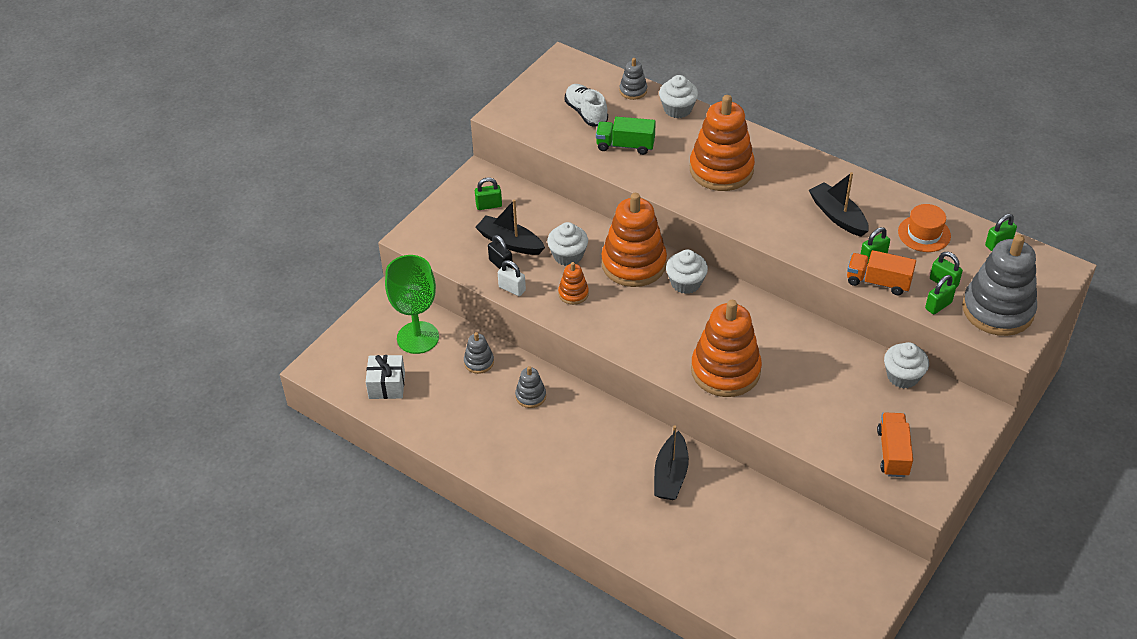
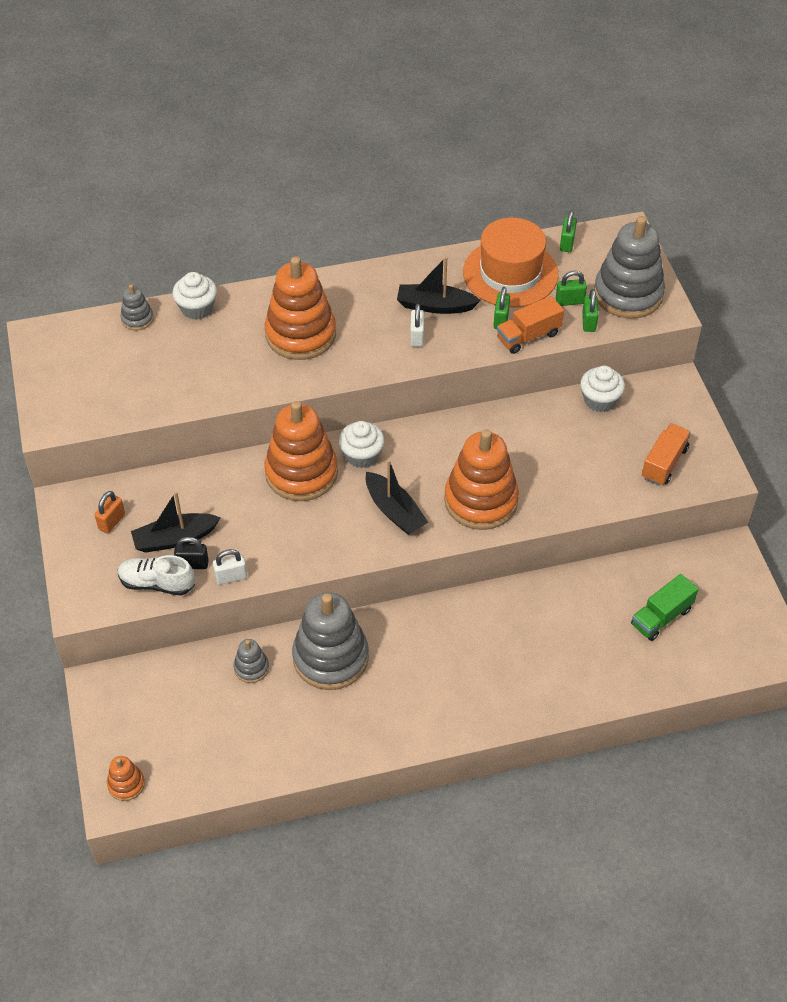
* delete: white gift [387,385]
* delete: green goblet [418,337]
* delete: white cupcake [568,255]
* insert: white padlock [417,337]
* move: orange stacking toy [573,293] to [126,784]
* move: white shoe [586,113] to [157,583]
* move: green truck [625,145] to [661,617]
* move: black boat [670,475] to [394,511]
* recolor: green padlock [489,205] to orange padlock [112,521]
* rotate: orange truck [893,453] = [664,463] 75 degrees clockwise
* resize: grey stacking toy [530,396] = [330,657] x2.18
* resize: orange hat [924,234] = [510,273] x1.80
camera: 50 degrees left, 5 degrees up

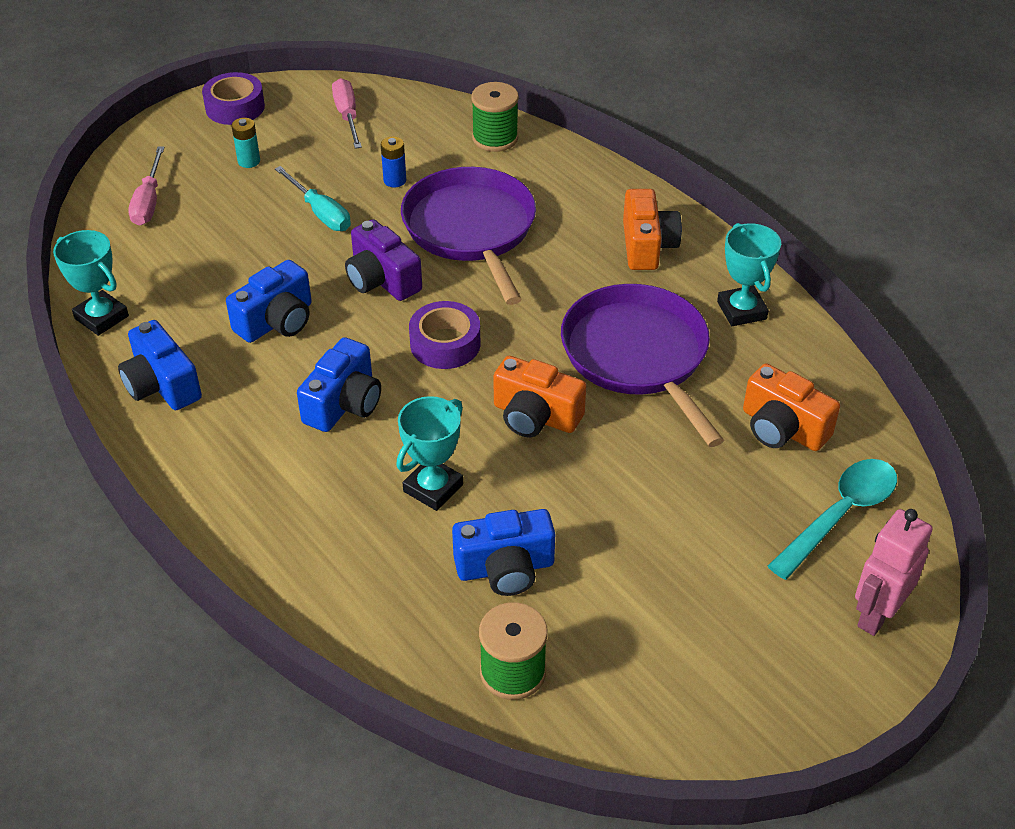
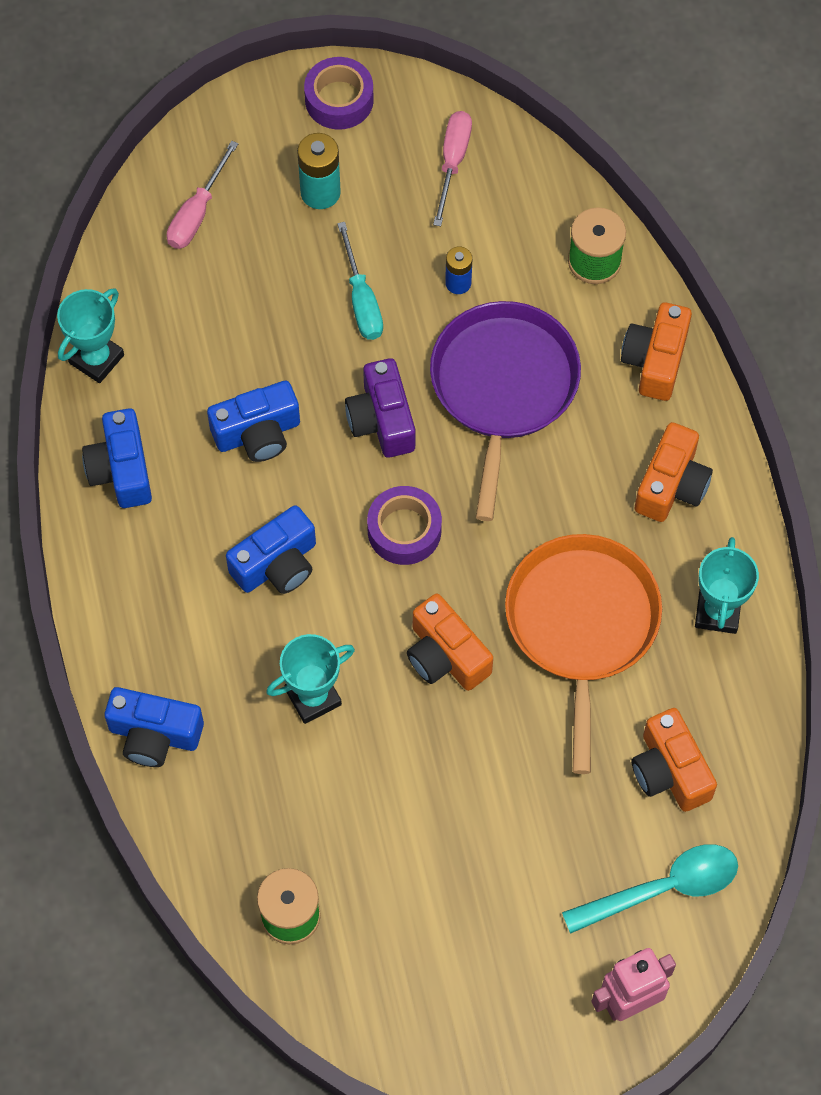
* insert: orange camera [655,361]
* move: blue camera [505,568] to [154,735]
* recolor: purple pan [638,356] to orange pan [582,625]
* rotate: turquoise trophy [101,317] = [96,359] 60 degrees clockwise
* resize: turquoise battery [249,161] = [320,192] x1.57
camera: 25 degrees right, 20 degrees up

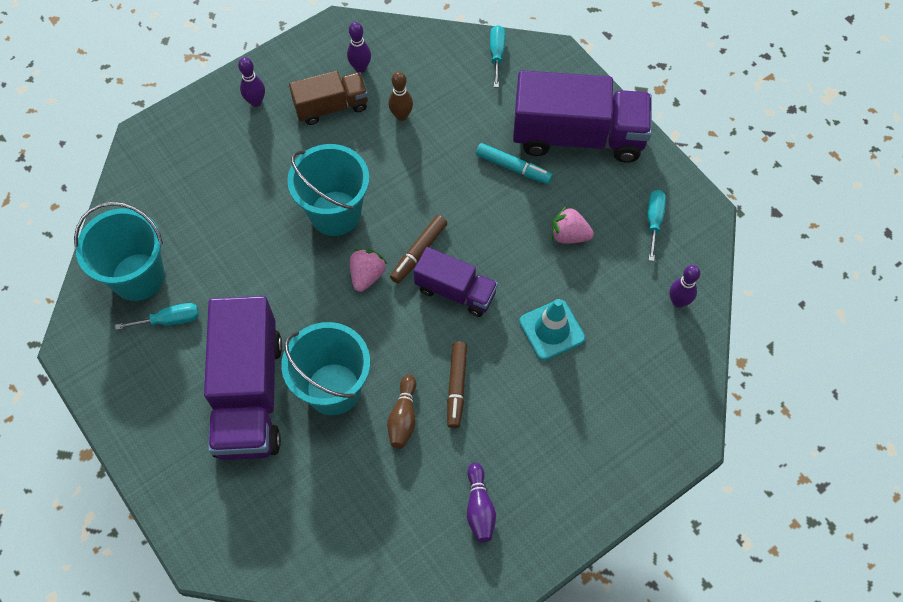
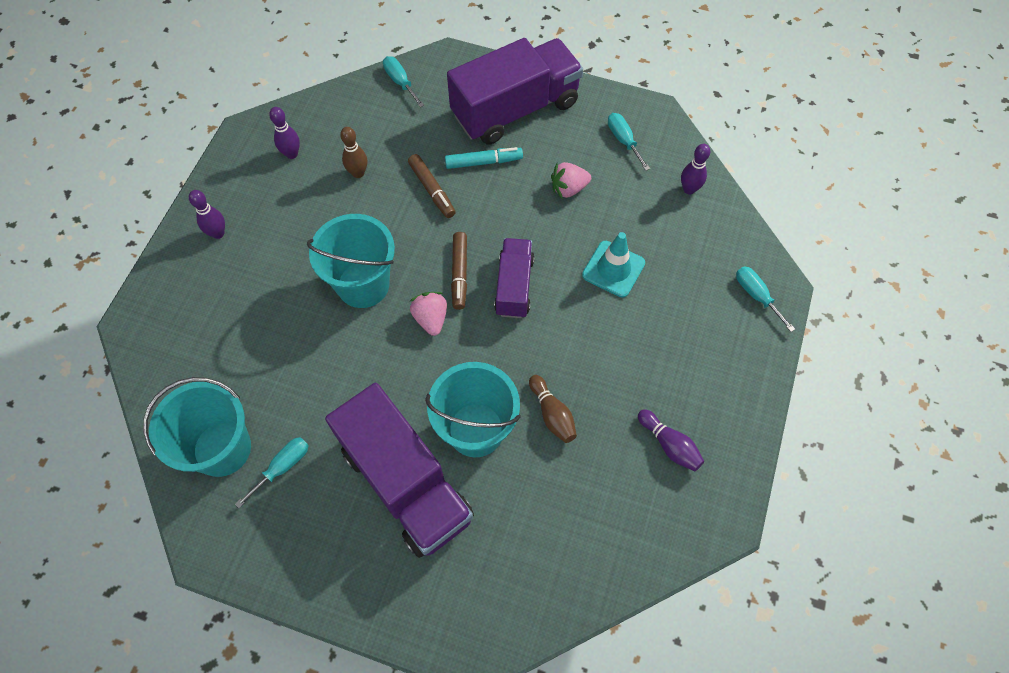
* delete: brown truck [331,107]
* insert: turquoise screwdriver [756,296]
* move: brown marker [456,387] to [432,190]
* rotate: purple truck [455,291] = [514,286] 75 degrees counterclockwise
camera: 35 degrees left, 0 degrees up

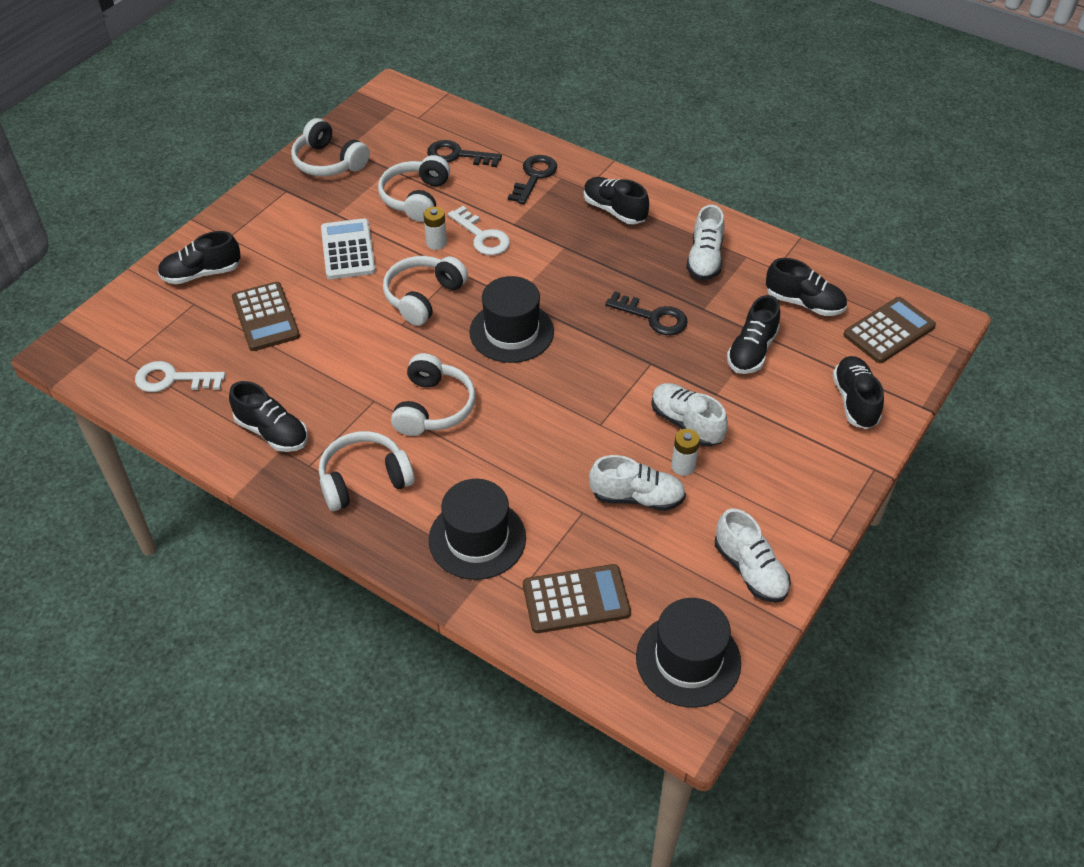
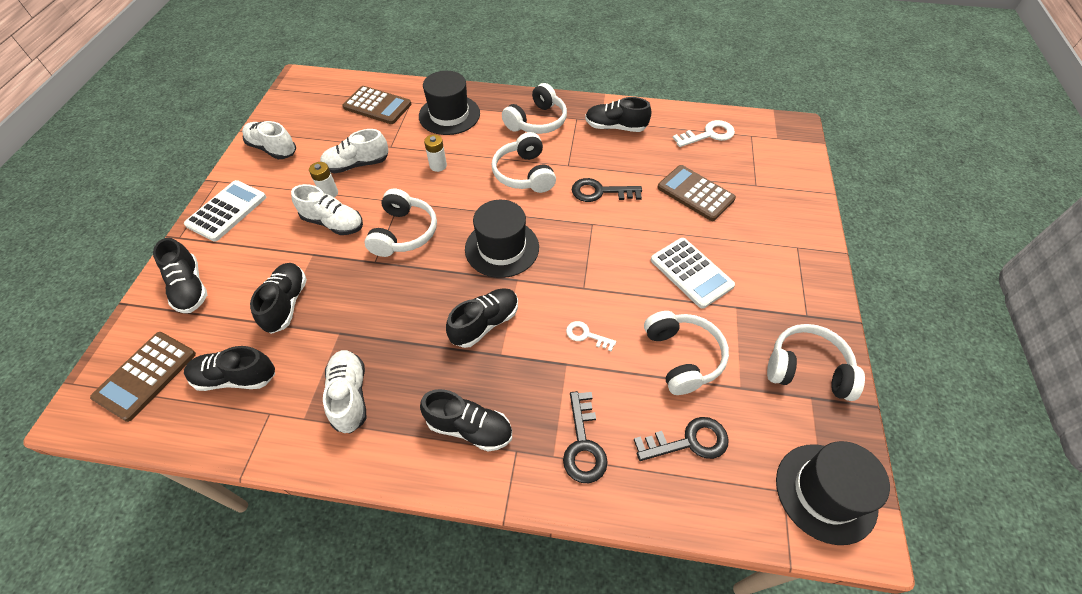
* insert: white calculator [226,211]
* move: black shoe [202,273] to [485,324]
* move: white headphones [423,297] to [404,233]
* move: white battery [436,243] to [438,166]
* move: black key [653,317] to [600,192]
* move: black hat [688,660] to [825,492]
* rotate: brown calculator [576,599] = [377,106] 120 degrees counterclockwise
* resize: white key [482,236] = [586,335] x0.61
camera: 155 degrees right, 5 degrees up

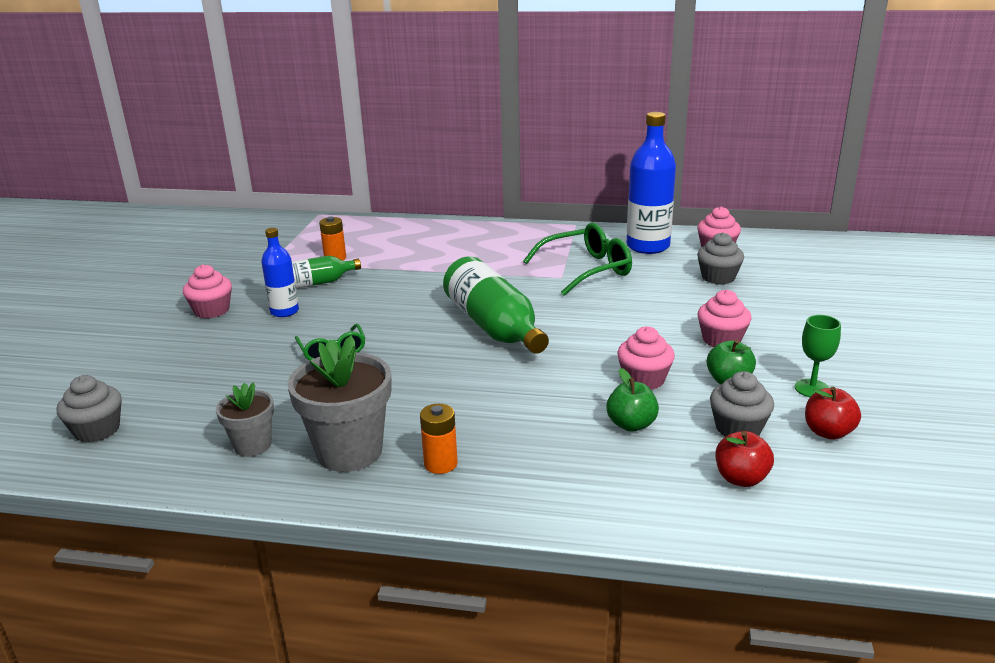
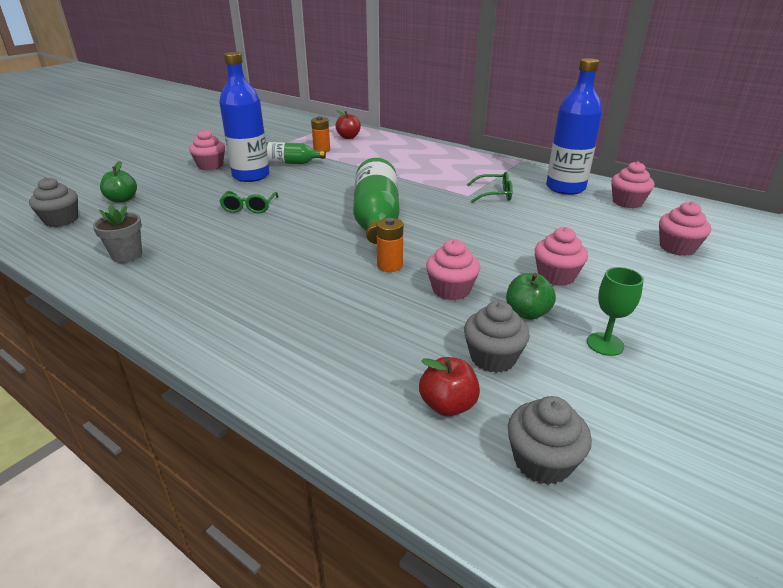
* delete: grey flower pot [349,451]
* insert: pink cupcake [677,247]
* move: orange battery [440,464] to [389,266]
* move: green apple [631,424] to [122,199]
* move: grey cupcake [718,277] to [542,461]
* move: red apple [828,432] to [348,137]
* resize: blue bottle [284,311] = [251,176] x1.72
* resize: green glasses [587,269] = [494,194] x0.59
camera: 25 degrees right, 5 degrees up

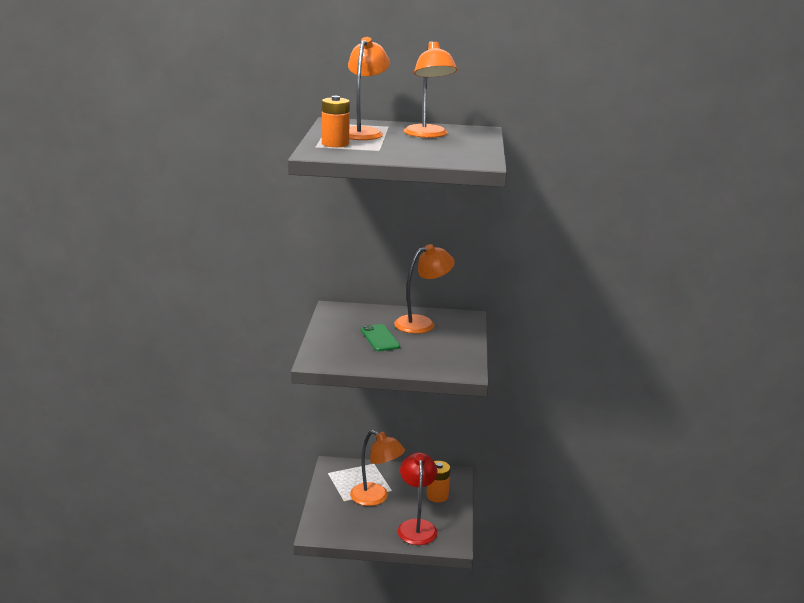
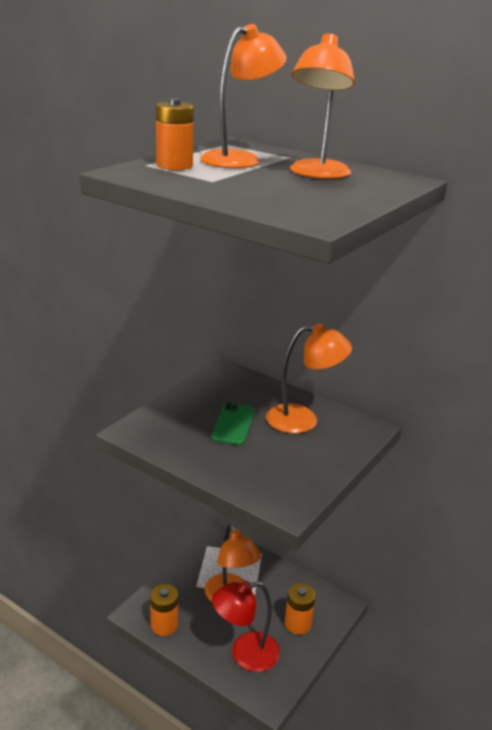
* insert: orange battery [164,625]
* rotate: red lamp [416,526] = [245,654] 135 degrees counterclockwise
camera: 30 degrees right, 5 degrees up

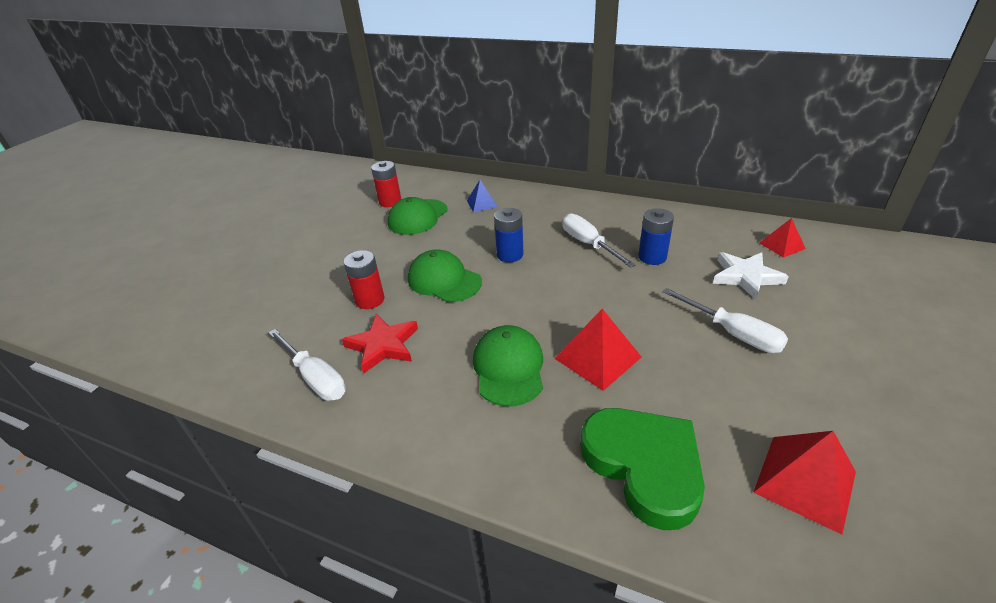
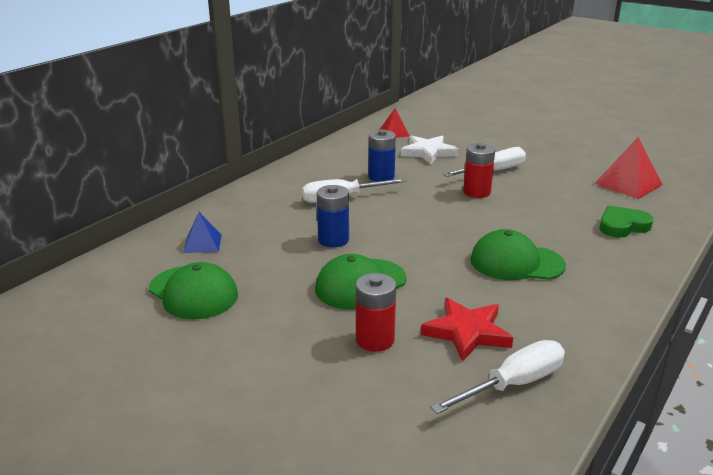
* delete: red pyramid [597,357]
* move: red battery [390,202] to [477,192]
* resize: green heart [644,466] = [622,226] x0.58
camera: 80 degrees left, 10 degrees down

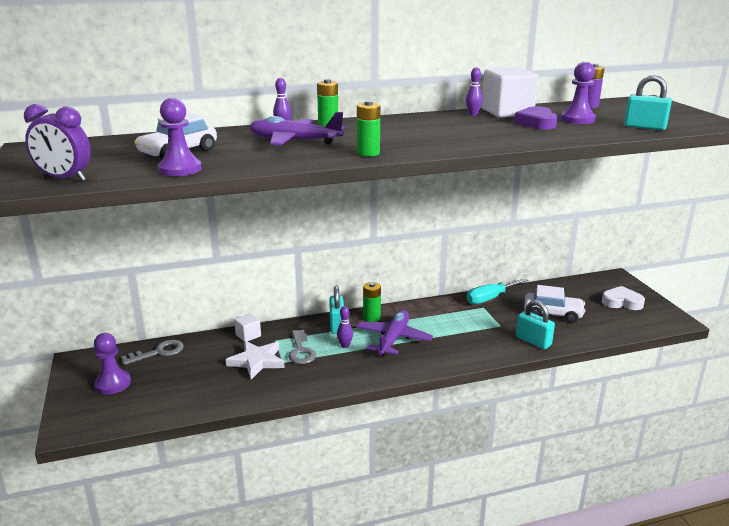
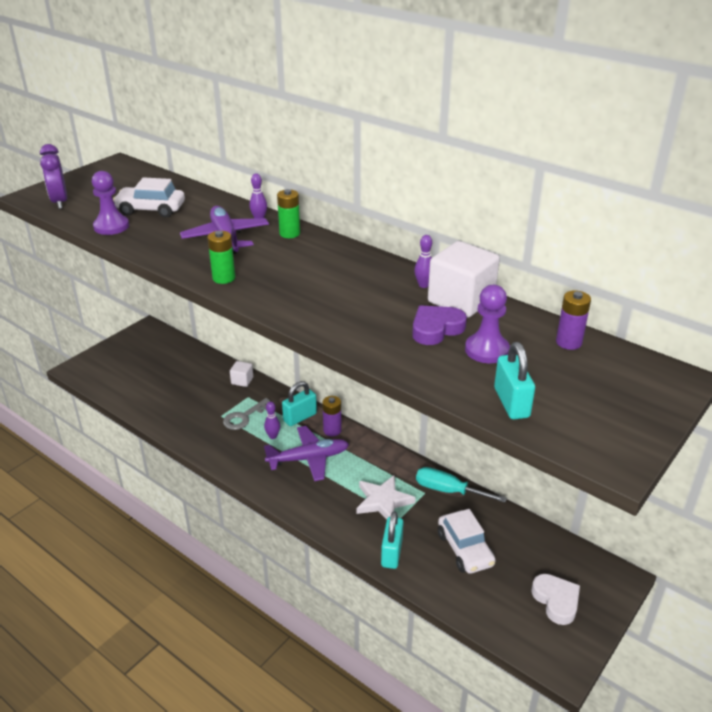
* delete: purple pawn [113,383]
* delete: grey key [158,352]
* move: white star [257,361] to [383,501]
* recolor: green battery [371,318] to purple battery [332,430]
camera: 55 degrees right, 10 degrees up

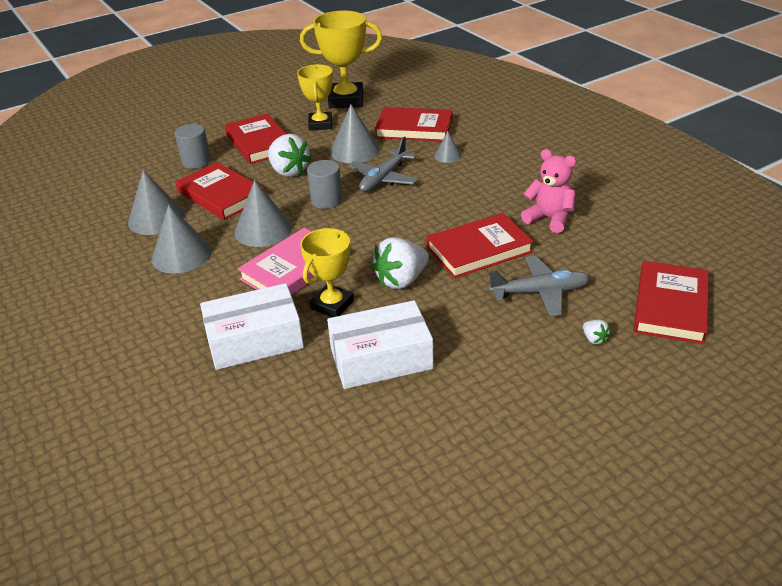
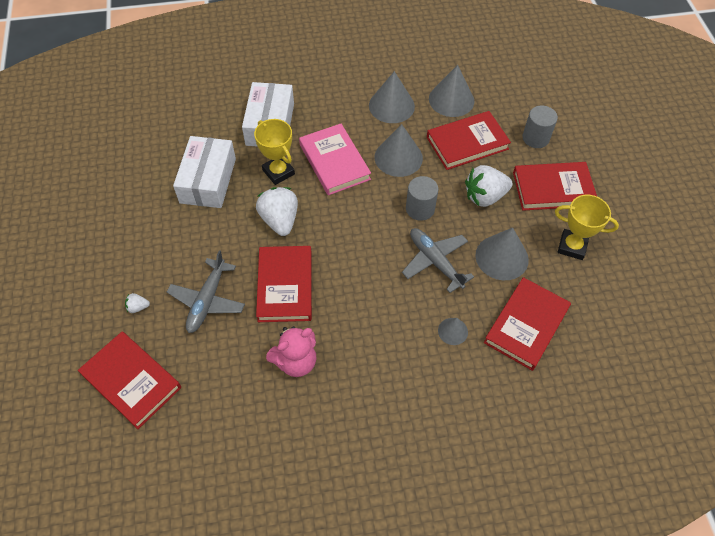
* delete: yellow trophy [346,100]
camera: 110 degrees right, 20 degrees up

